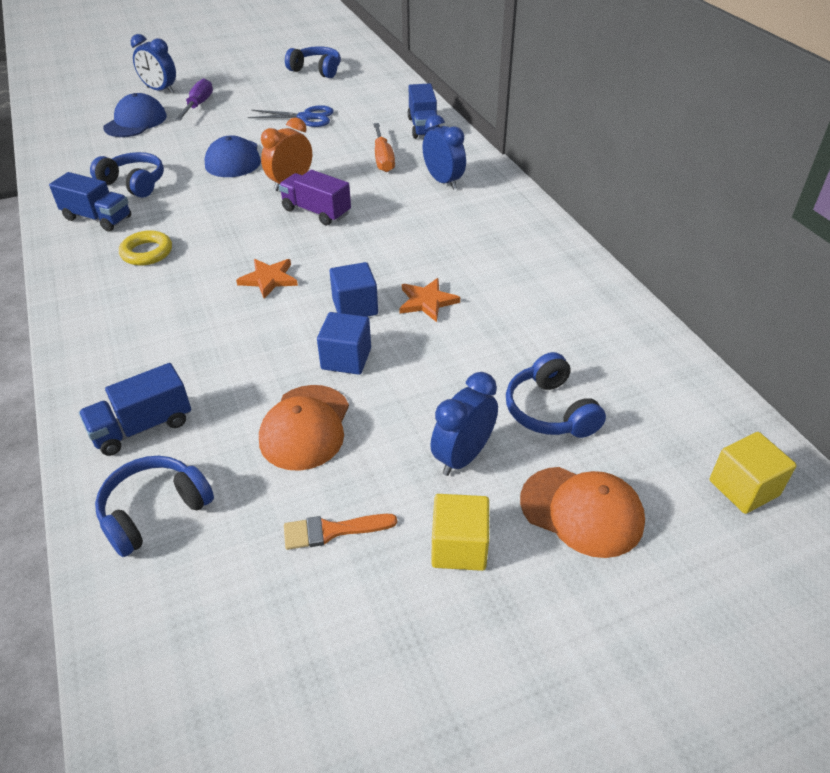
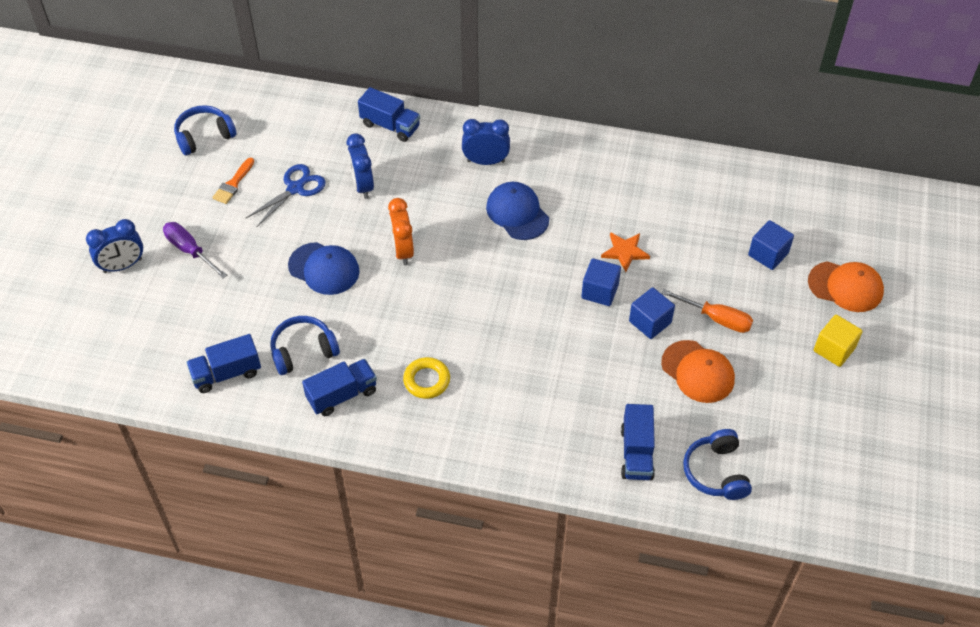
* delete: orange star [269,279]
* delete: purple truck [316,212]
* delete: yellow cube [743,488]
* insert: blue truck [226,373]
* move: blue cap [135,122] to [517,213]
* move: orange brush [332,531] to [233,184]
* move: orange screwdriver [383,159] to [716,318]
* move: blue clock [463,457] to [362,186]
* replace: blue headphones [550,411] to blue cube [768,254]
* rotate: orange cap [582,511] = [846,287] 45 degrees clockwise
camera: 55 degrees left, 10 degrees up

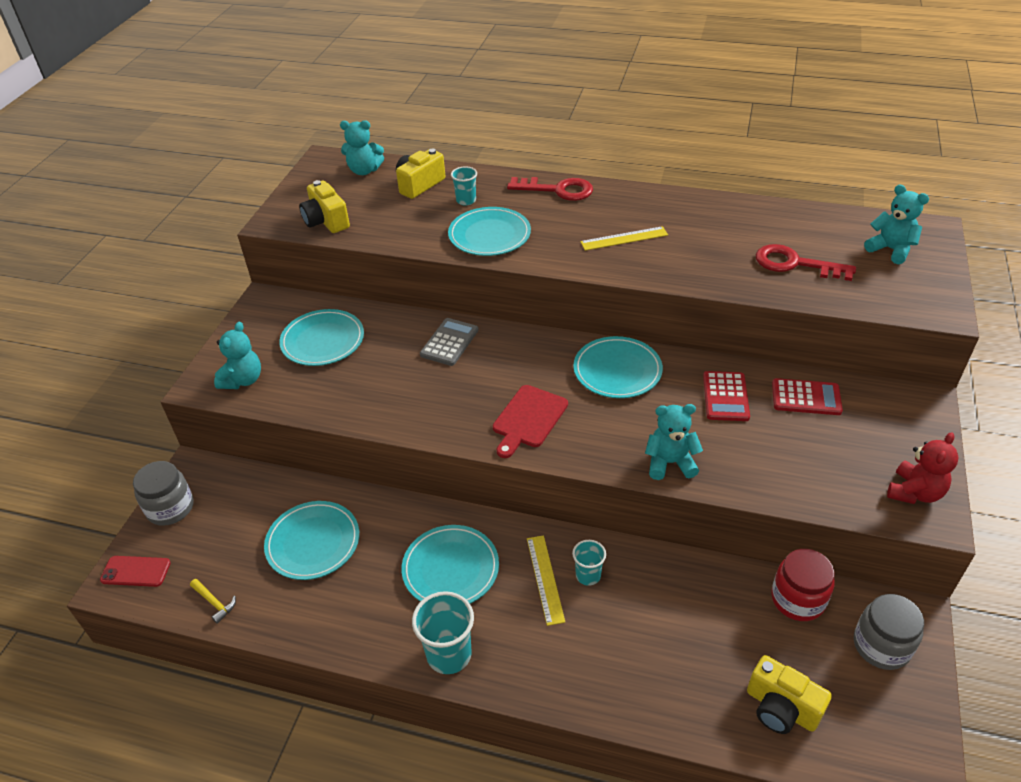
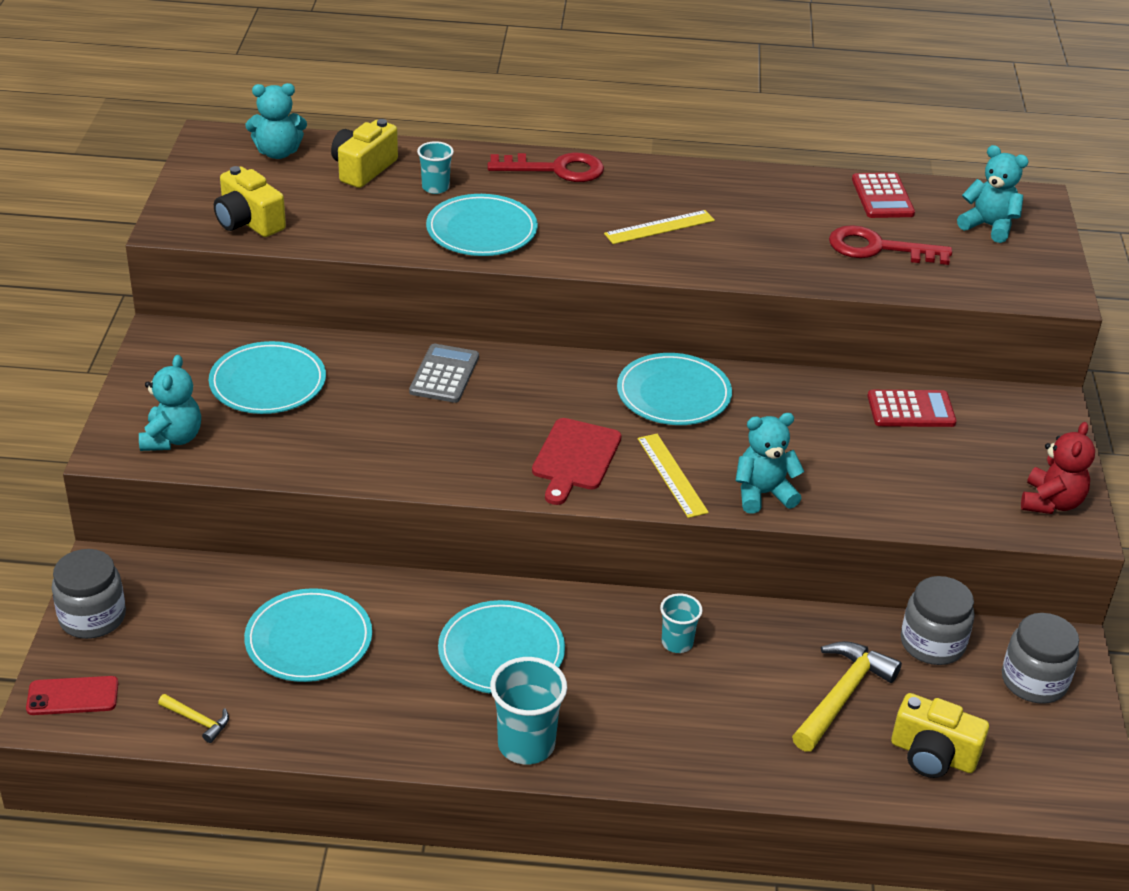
* insert: yellow hammer [841,696]
* move: yellow ruler [545,579] to [672,475]
* move: red calculator [725,397] to [882,197]
* recolor: red jar [797,599] to grey jar [932,643]
camera: 15 degrees left, 5 degrees down

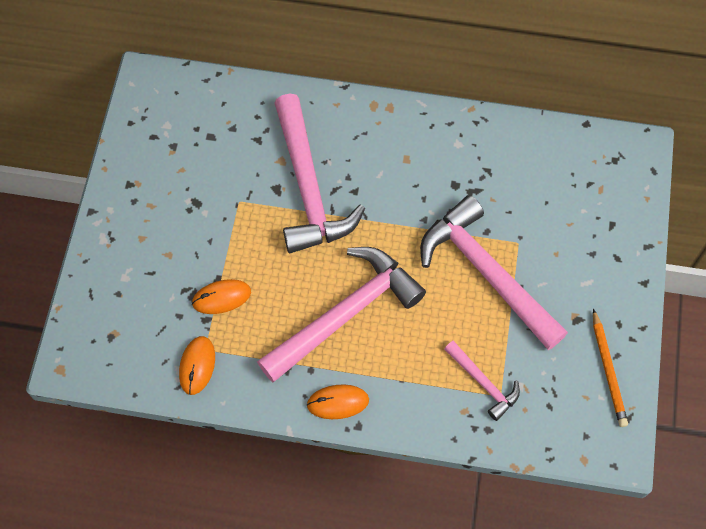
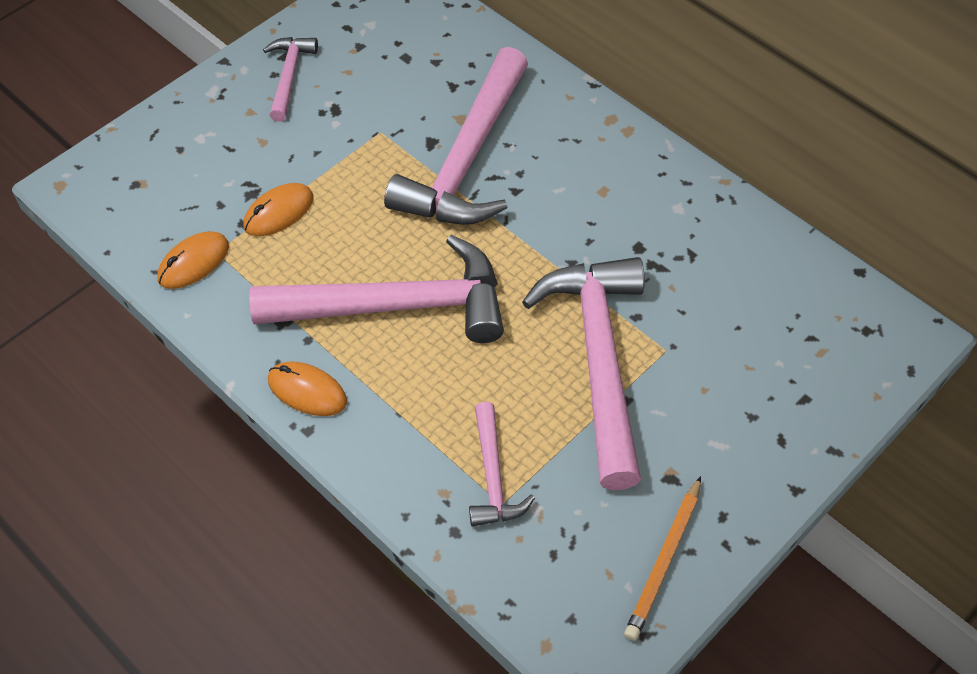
* insert: pink hammer [289,76]
* rotate: orange mouse [221,297] = [279,212] 60 degrees counterclockwise
camera: 35 degrees right, 10 degrees down

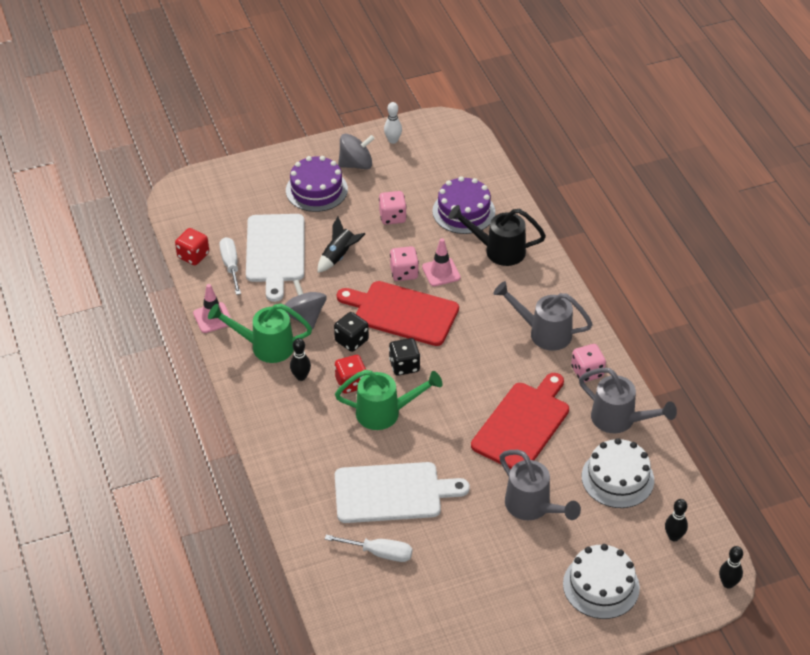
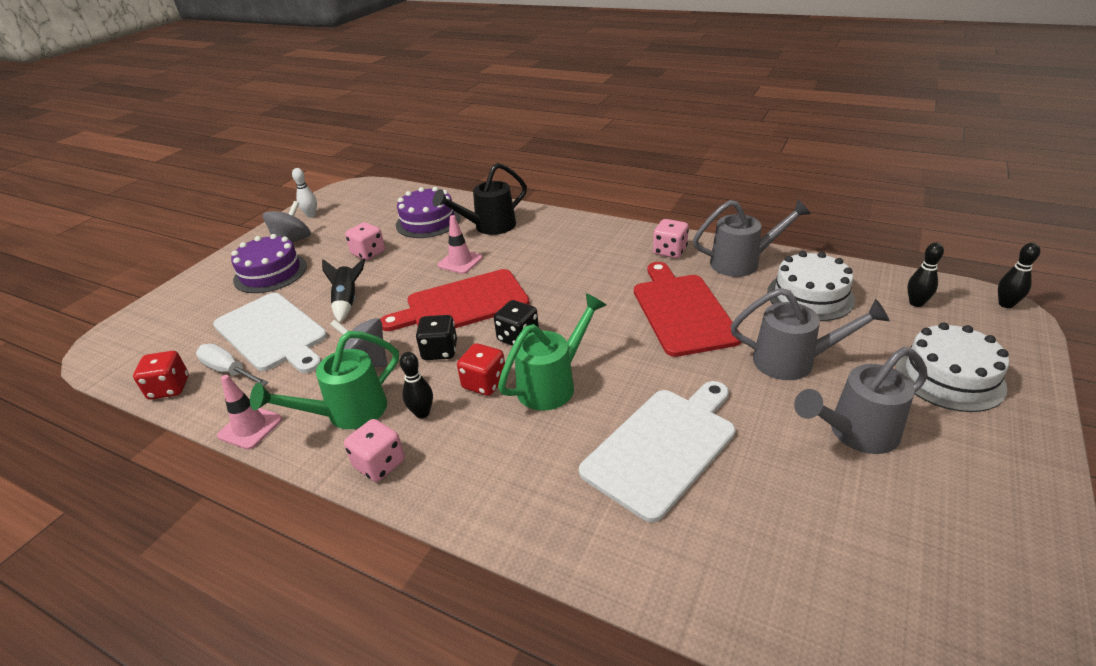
* delete: white screwdriver [379,553]
* move: pink dice [404,273] to [379,464]
* move: grey watering can [543,333] to [855,433]
camera: 40 degrees left, 10 degrees down

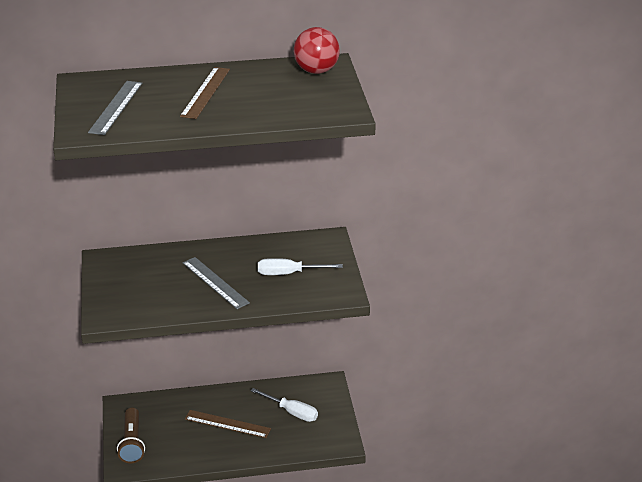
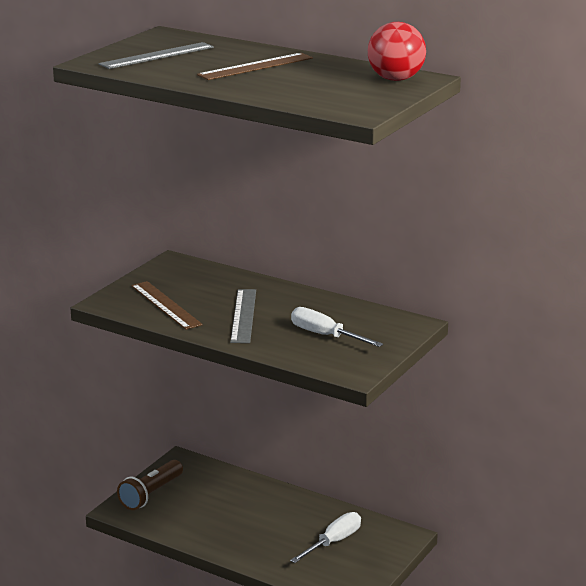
* move: brown ruler [227,424] to [166,305]
* rotate: white screwdriver [291,412] = [333,542] 120 degrees counterclockwise
camera: 40 degrees right, 10 degrees down

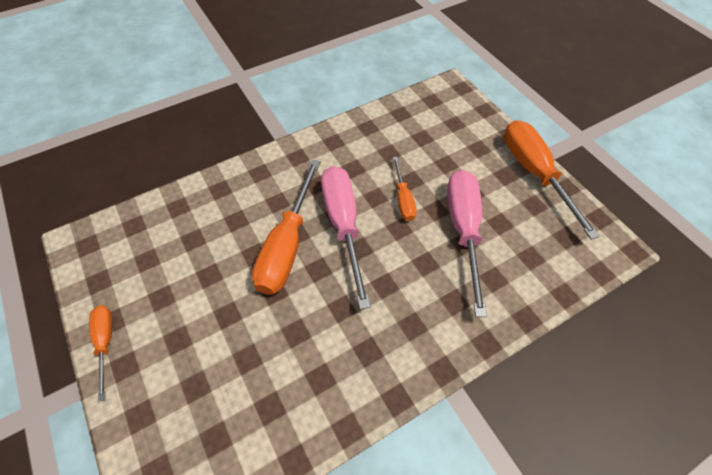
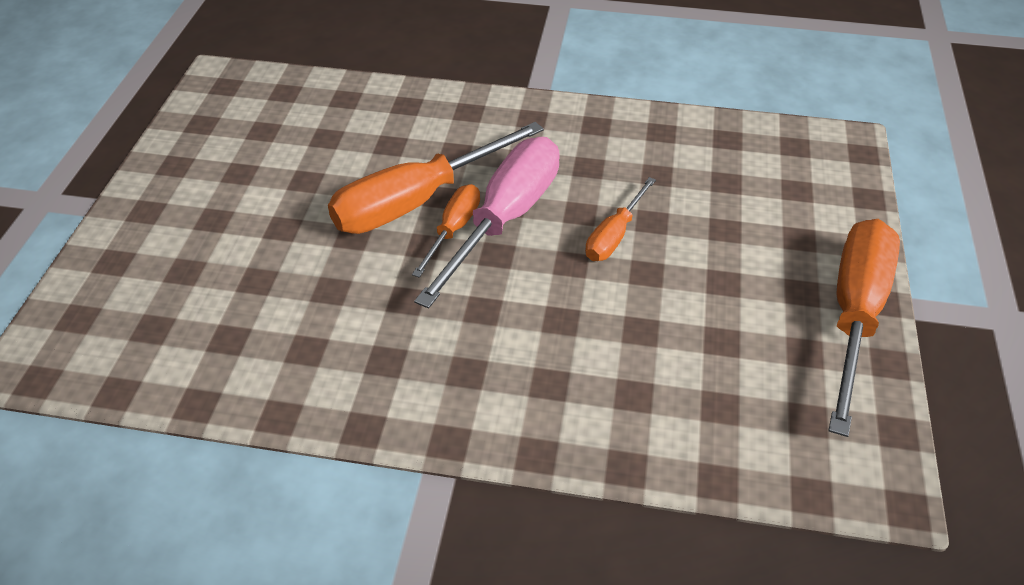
* delete: pink screwdriver [463,230]
* move: orange screwdriver [105,343] to [453,230]
camera: 40 degrees right, 10 degrees down

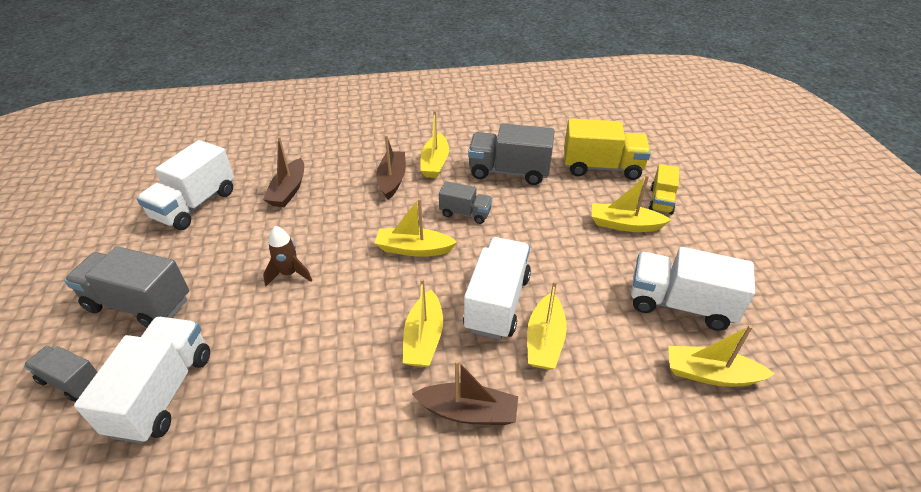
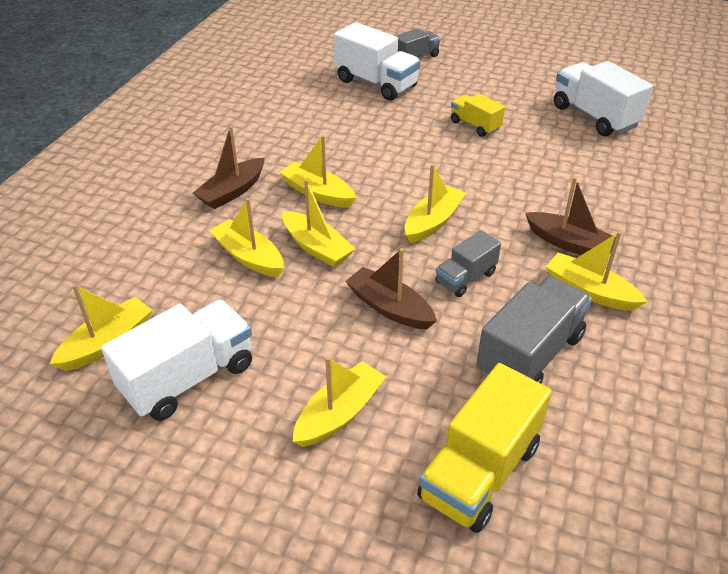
* delete: grey truck [139,304]
* delete: brown rocket [289,274]
* move: brown boat [288,190] to [389,307]
* move: yellow truck [661,201] to [475,125]
* replace: white truck [497,302] to yellow boat [316,247]
camera: 120 degrees right, 0 degrees up

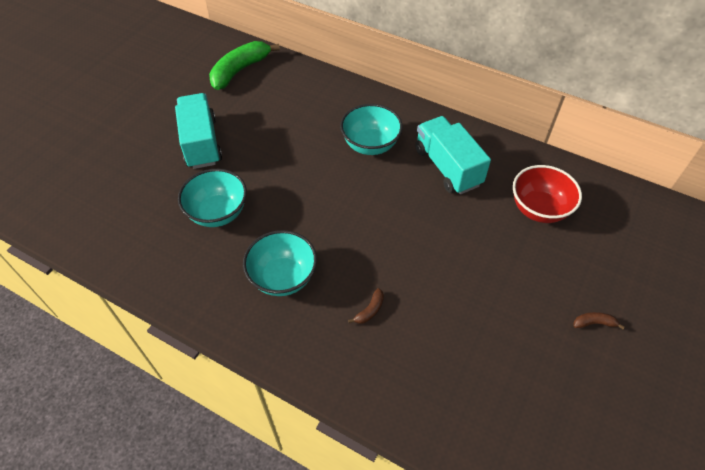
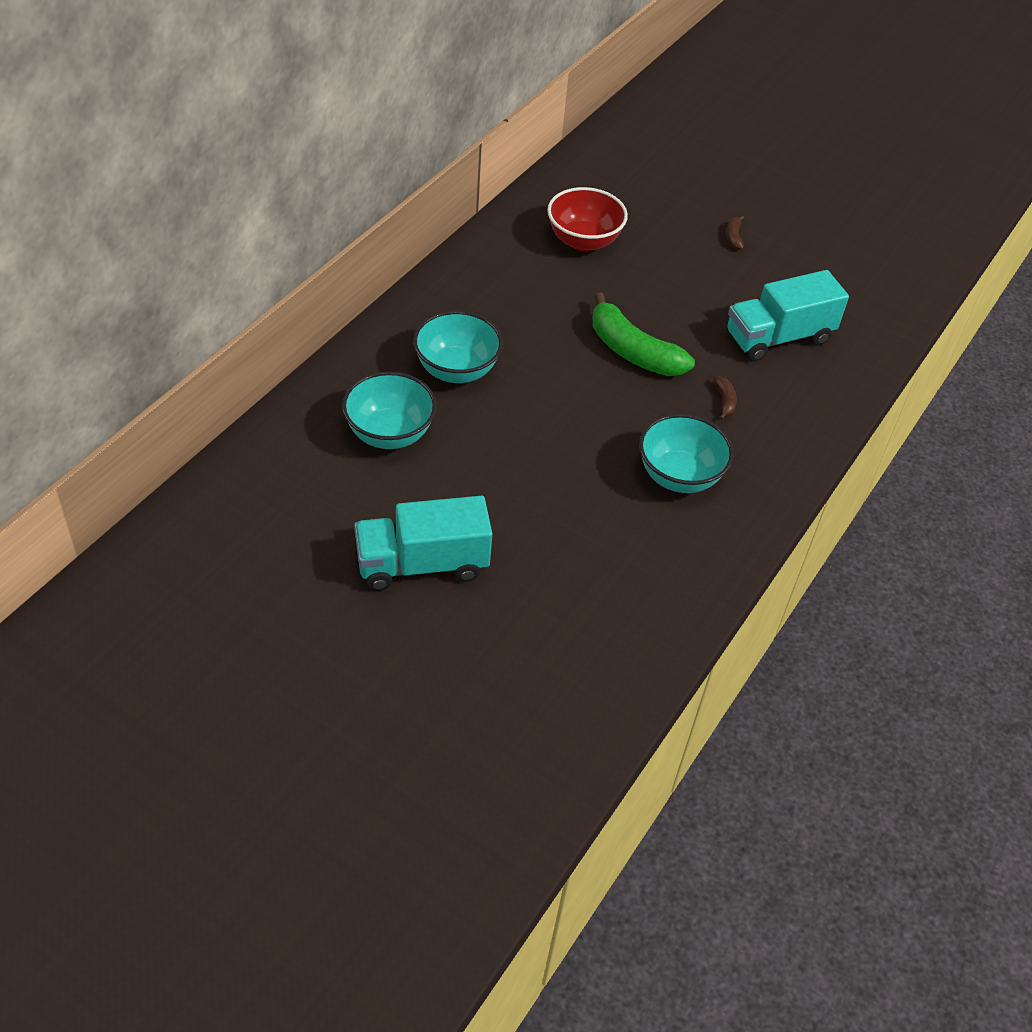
* move: turquoise bowl [218,213] to [389,434]
* move: green banana [240,70] to [633,351]
* move: turquoise truck [447,167] to [778,337]
* rotate: brown banana [370,310] = [724,401] 45 degrees clockwise
camera: 90 degrees left, 5 degrees down

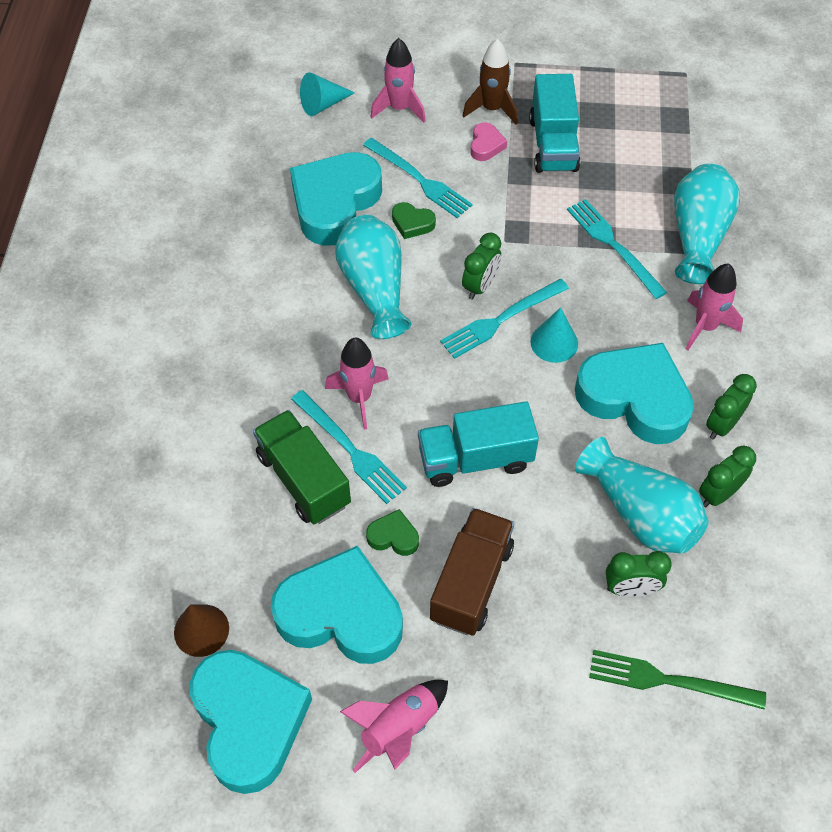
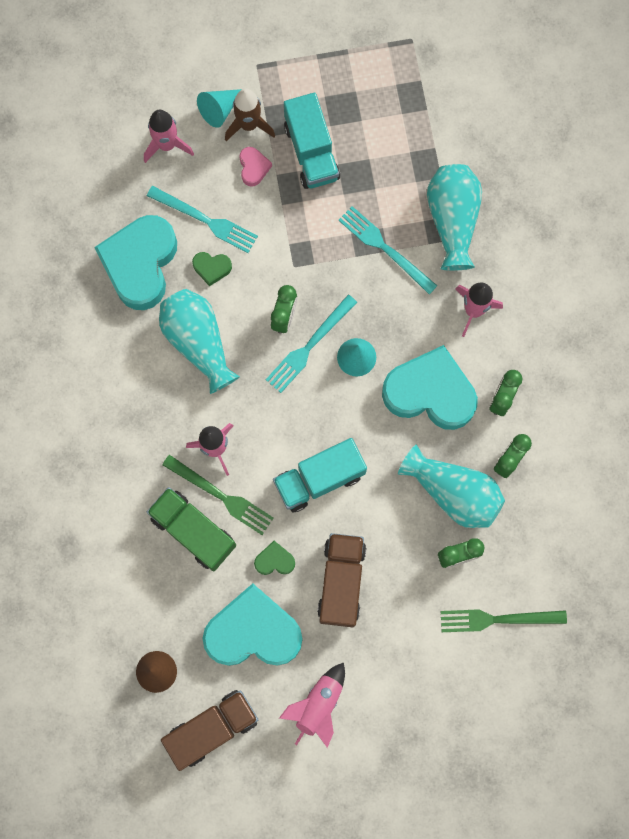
* move: turquoise cone [322,104] to [219,110]
* replace: turquoise heart [249,721] to brown truck [212,728]
* recolor: turquoise fork [349,449] to green fork [220,496]
camera: 15 degrees left, 20 degrees up

